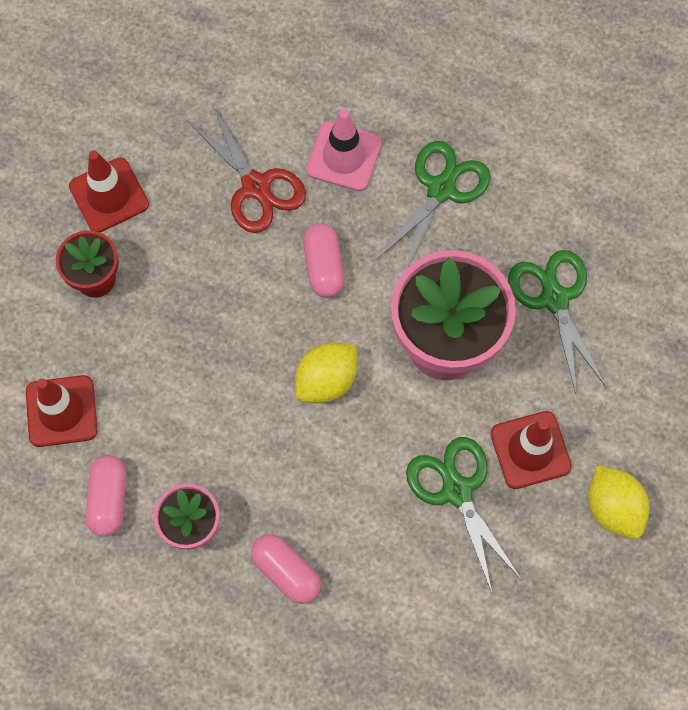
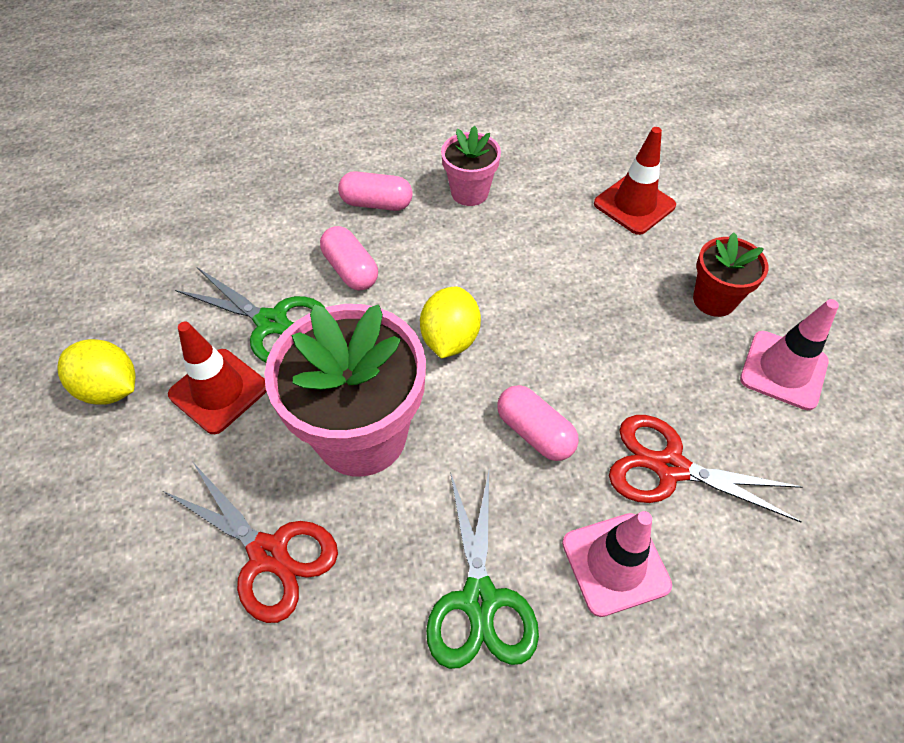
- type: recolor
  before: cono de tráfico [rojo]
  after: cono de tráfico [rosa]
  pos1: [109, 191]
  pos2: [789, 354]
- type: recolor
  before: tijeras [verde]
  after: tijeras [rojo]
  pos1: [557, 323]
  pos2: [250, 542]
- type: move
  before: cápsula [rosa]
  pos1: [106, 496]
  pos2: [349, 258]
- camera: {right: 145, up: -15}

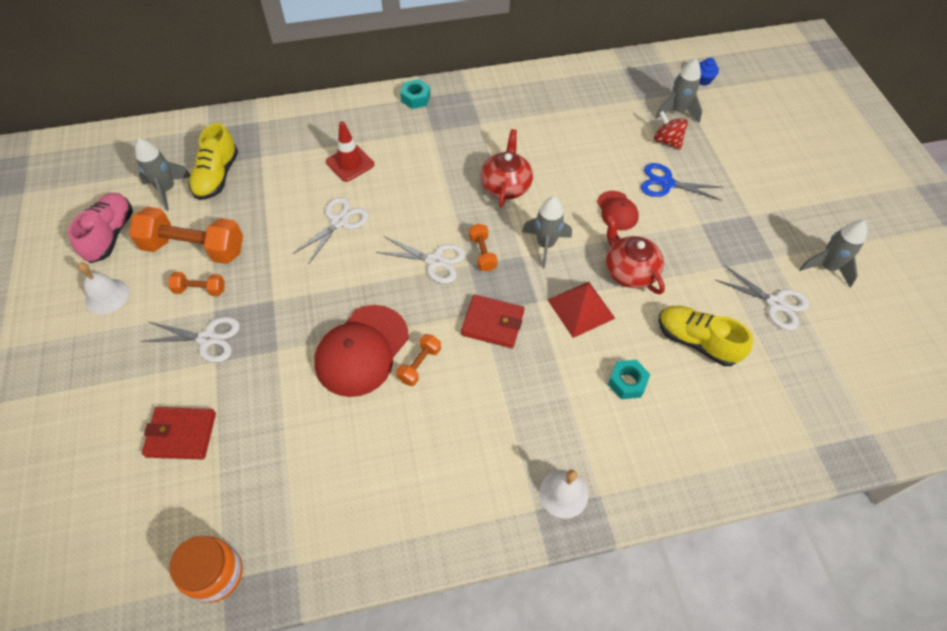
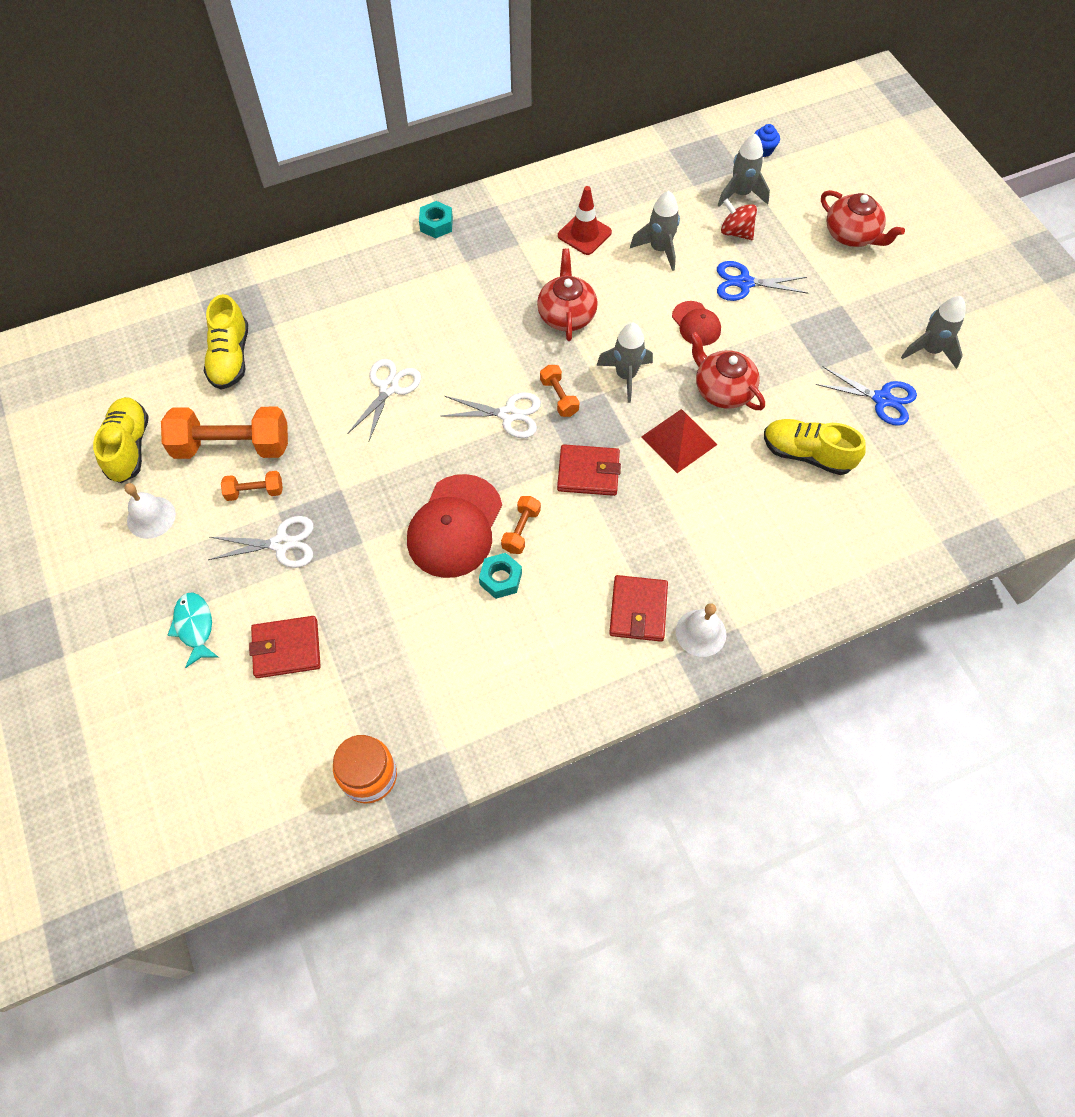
- type: move
  before: cono de tráfico [rojo]
  pos1: [350, 151]
  pos2: [585, 220]
- type: move
  before: cohete [gris]
  pos1: [162, 175]
  pos2: [655, 231]
- type: recolor
  before: zapato [rosa]
  after: zapato [amarillo]
  pos1: [100, 228]
  pos2: [121, 440]
- type: recolor
  before: tijeras [blanco]
  after: tijeras [azul]
  pos1: [762, 298]
  pos2: [866, 396]
- type: move
  before: tuerca [turquesa]
  pos1: [629, 379]
  pos2: [500, 576]
- type: insert
  after: tetera [rojo]
  pos2: [863, 218]
- type: insert
  after: cartera [rojo]
  pos2: [638, 608]
- type: insert
  after: pez [turquesa]
  pos2: [193, 630]
- camera: {right: -10, up: 5}

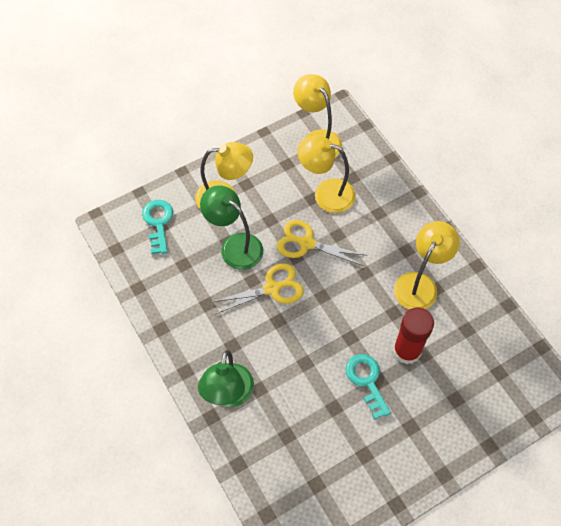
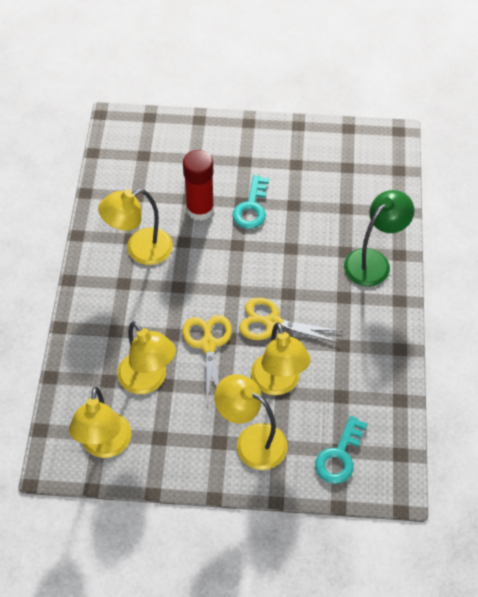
- type: recolor
  before: lámpara [verde]
  after: lámpara [amarillo]
  pos1: [231, 227]
  pos2: [281, 358]
- type: rotate
  before: tijeras [amarillo]
  pos1: [322, 243]
  pos2: [207, 359]
  turn: -150
- camera: {right: -145, up: -5}

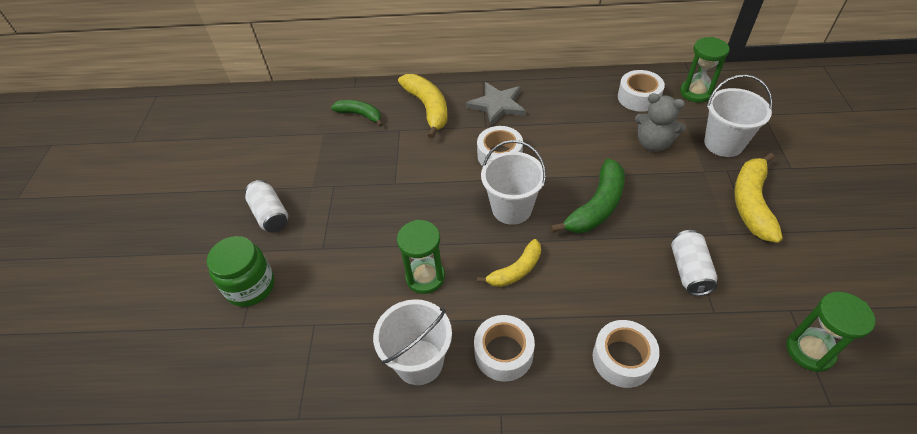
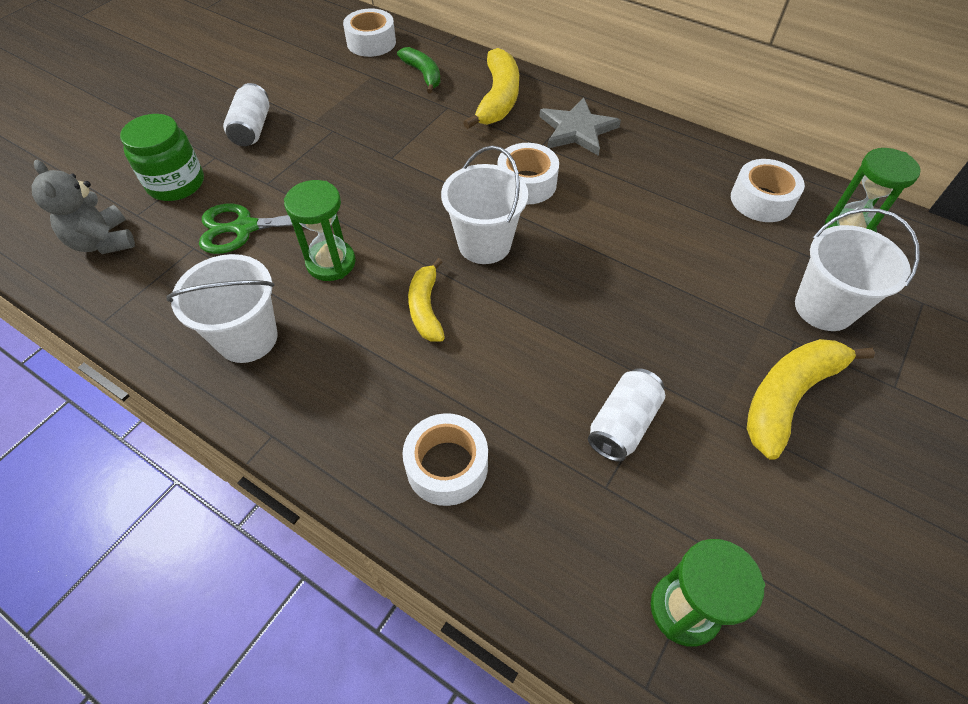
- type: move
  before: osito [gris]
  pos1: [660, 122]
  pos2: [83, 207]
- type: delete
  before: plátano [verde]
  pos1: [587, 196]
- type: rotate
  before: plátano [amarillo]
  pos1: [509, 263]
  pos2: [426, 300]
  turn: 90
- type: move
  before: cinta adhesiva [blanco]
  pos1: [504, 348]
  pos2: [369, 32]
- type: insert
  after: tijeras [verde]
  pos2: [269, 229]
- camera: {right: 30, up: 5}

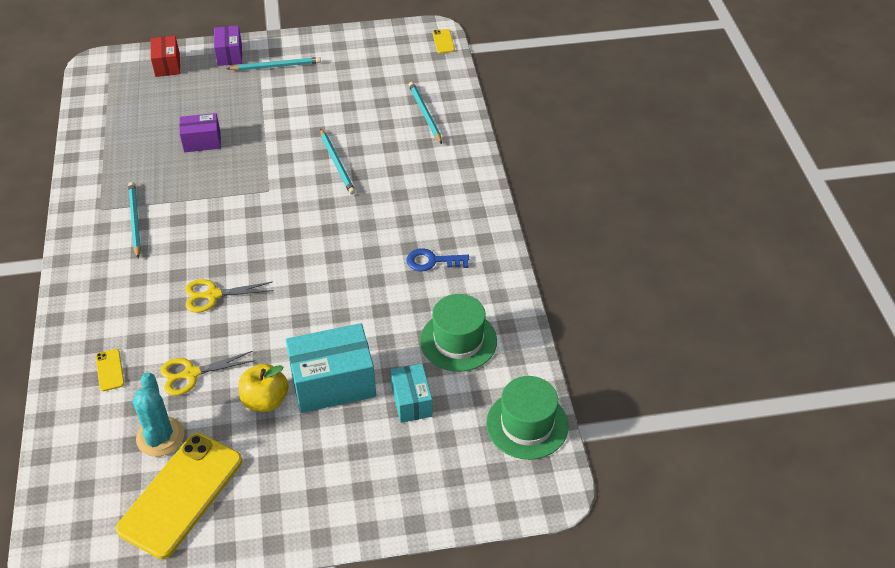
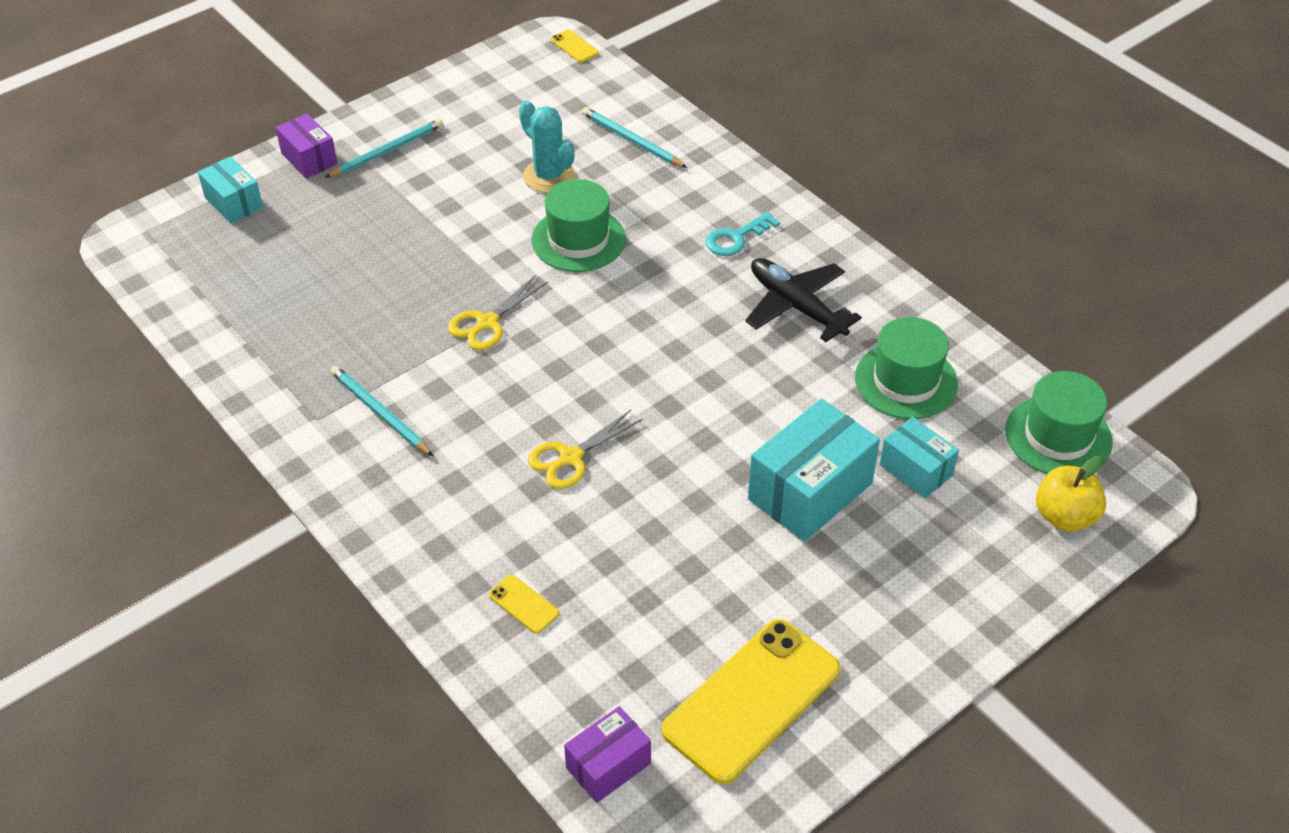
- type: recolor
  before: caja [rojo]
  after: caja [turquesa]
  pos1: [165, 56]
  pos2: [230, 190]
- type: move
  before: caja [morado]
  pos1: [200, 132]
  pos2: [607, 754]
- type: replace
  before: lápiz [turquesa]
  after: sombrero [verde]
  pos1: [338, 161]
  pos2: [578, 225]
- type: replace
  before: llave [azul]
  after: avión [negro]
  pos1: [437, 259]
  pos2: [803, 300]
- type: move
  before: tijeras [amarillo]
  pos1: [207, 373]
  pos2: [498, 312]
- type: move
  before: manzana [amarillo]
  pos1: [264, 388]
  pos2: [1071, 494]
- type: move
  before: cactus [turquesa]
  pos1: [158, 414]
  pos2: [547, 146]
- type: rotate
  before: móvil [amarillo]
  pos1: [179, 496]
  pos2: [750, 701]
  turn: 45
- type: insert
  after: llave [turquesa]
  pos2: [743, 234]
- camera: {right: -30, up: 0}

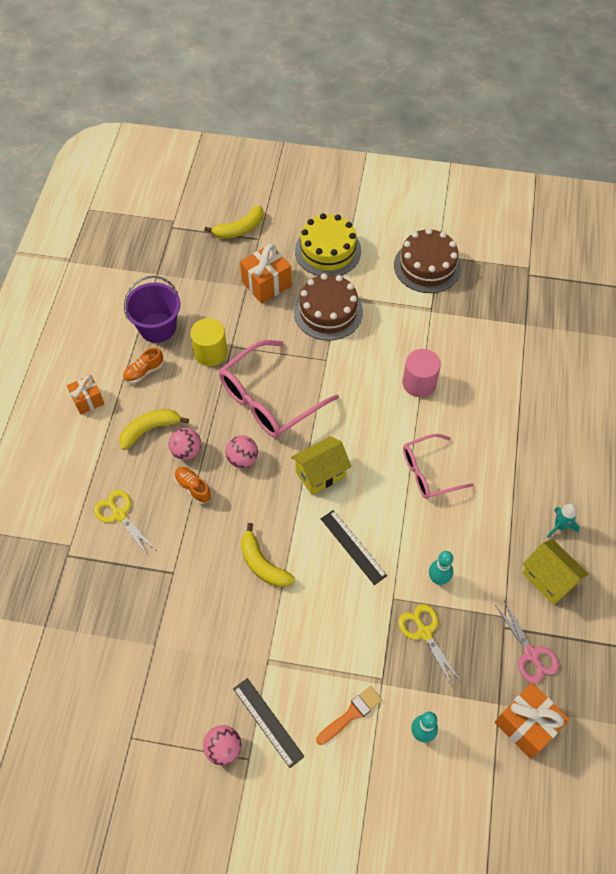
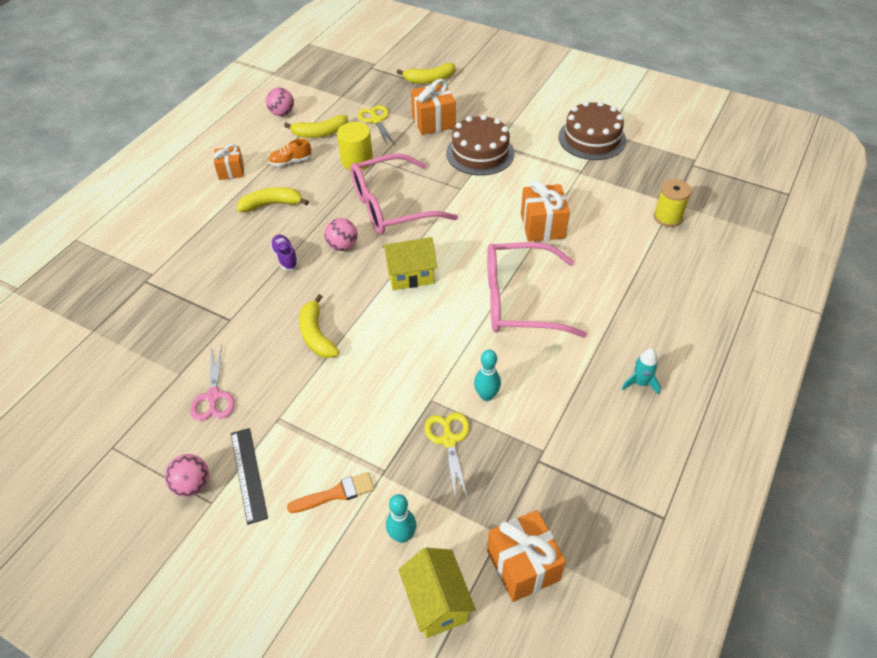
- type: delete
  before: tarta [amarillo]
  pos1: [328, 244]
- type: replace
  before: balde [morado]
  after: plátano [amarillo]
  pos1: [152, 309]
  pos2: [316, 126]
- type: replace
  before: cilindro [rosa]
  after: regalo [naranja]
  pos1: [422, 373]
  pos2: [545, 211]
- type: move
  before: pelota [rosa]
  pos1: [185, 444]
  pos2: [280, 102]
- type: resize
  before: gafas [rosa]
  pos1: [438, 466]
  pos2: [537, 289]
  scale: 1.6
- type: recolor
  before: zapato [naranja]
  after: zapato [morado]
  pos1: [192, 485]
  pos2: [284, 252]
- type: move
  before: tijeras [amarillo]
  pos1: [124, 522]
  pos2: [377, 125]
- type: delete
  before: regla [negro]
  pos1: [354, 547]
- type: move
  before: casa [amarillo]
  pos1: [555, 572]
  pos2: [437, 593]
- type: move
  before: tijeras [rosa]
  pos1: [527, 642]
  pos2: [212, 383]
- type: insert
  after: carrete [amarillo]
  pos2: [673, 203]
- camera: {right: 20, up: -10}

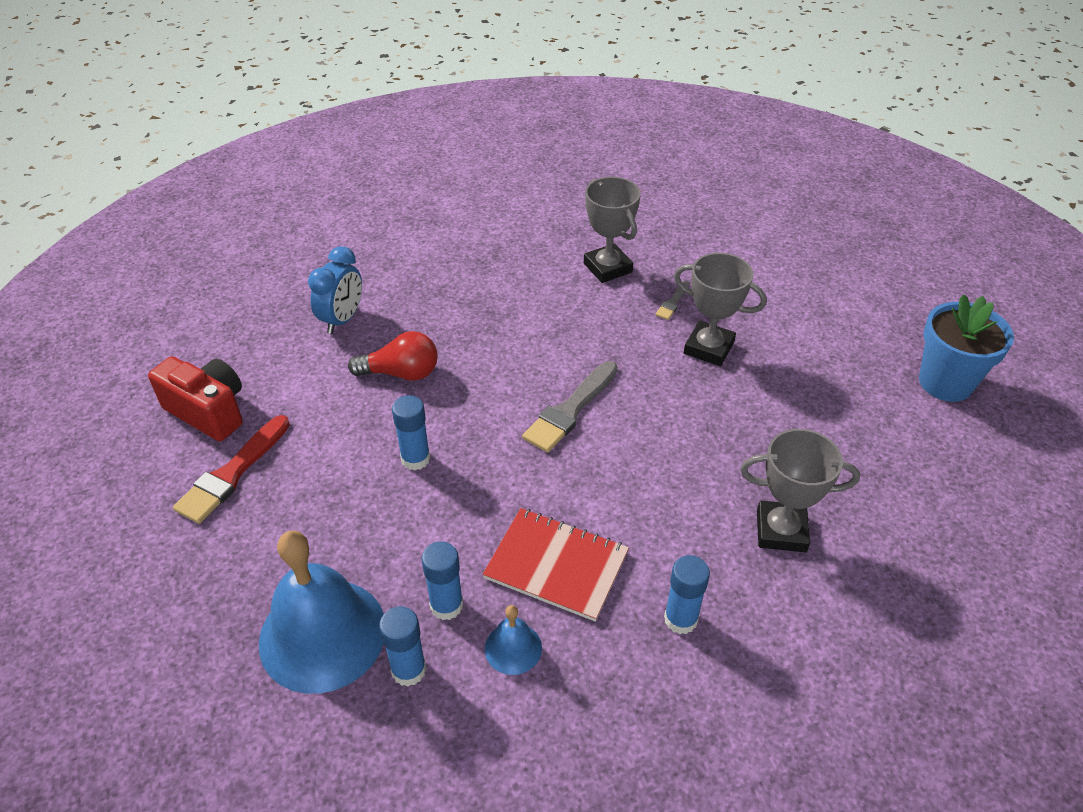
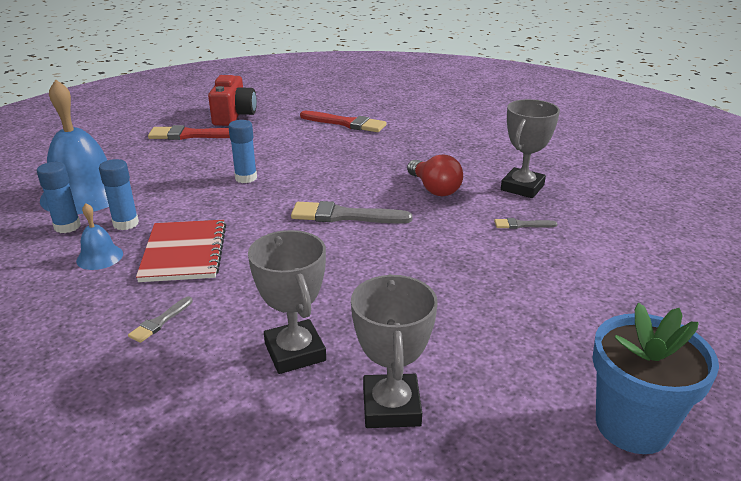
- type: replace
  before: despertador [azul]
  after: pincel [rojo]
  pos1: [335, 290]
  pos2: [343, 121]
- type: move
  before: trofeo [gris]
  pos1: [720, 309]
  pos2: [394, 351]
- type: move
  before: bombilla [rojo]
  pos1: [393, 356]
  pos2: [435, 175]
- type: replace
  before: barra de pegamento [azul]
  after: pincel [gris]
  pos1: [687, 594]
  pos2: [160, 319]
- camera: {right: 60, up: -15}

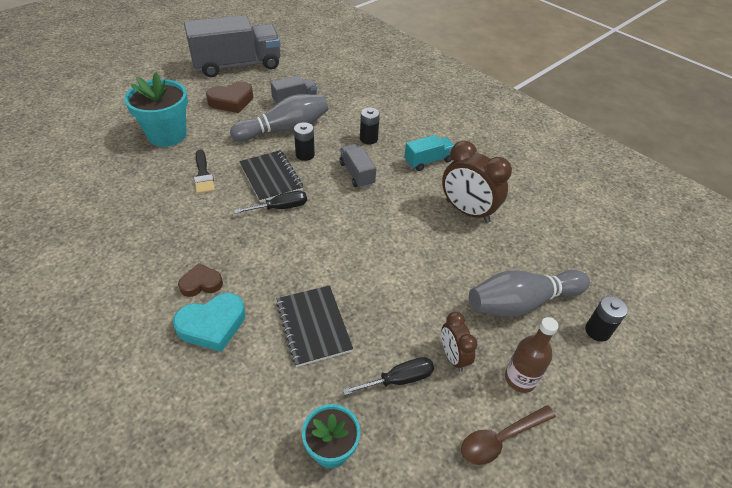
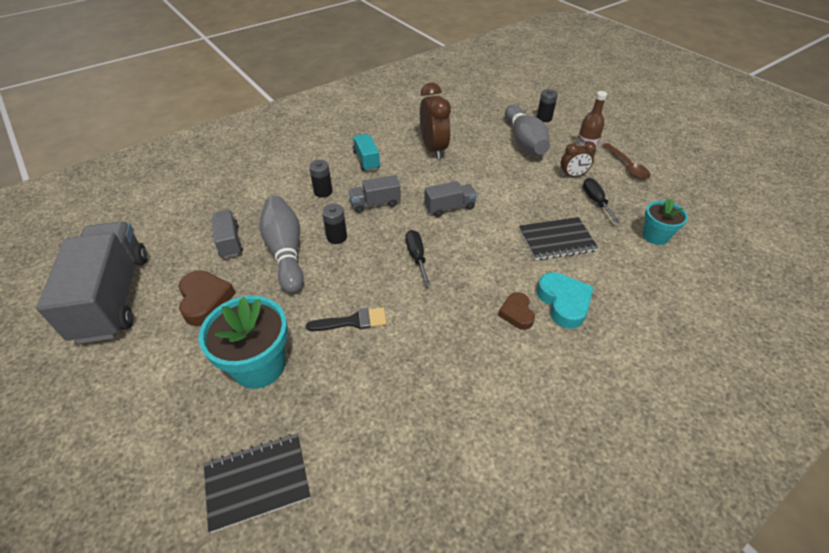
- type: rotate
  before: despertador [marrón]
  pos1: [477, 182]
  pos2: [435, 121]
  turn: -60
- type: move
  before: cuaderno [negro]
  pos1: [271, 176]
  pos2: [257, 483]
- type: insert
  after: camión [gris]
  pos2: [450, 199]
- camera: {right: -80, up: 0}

